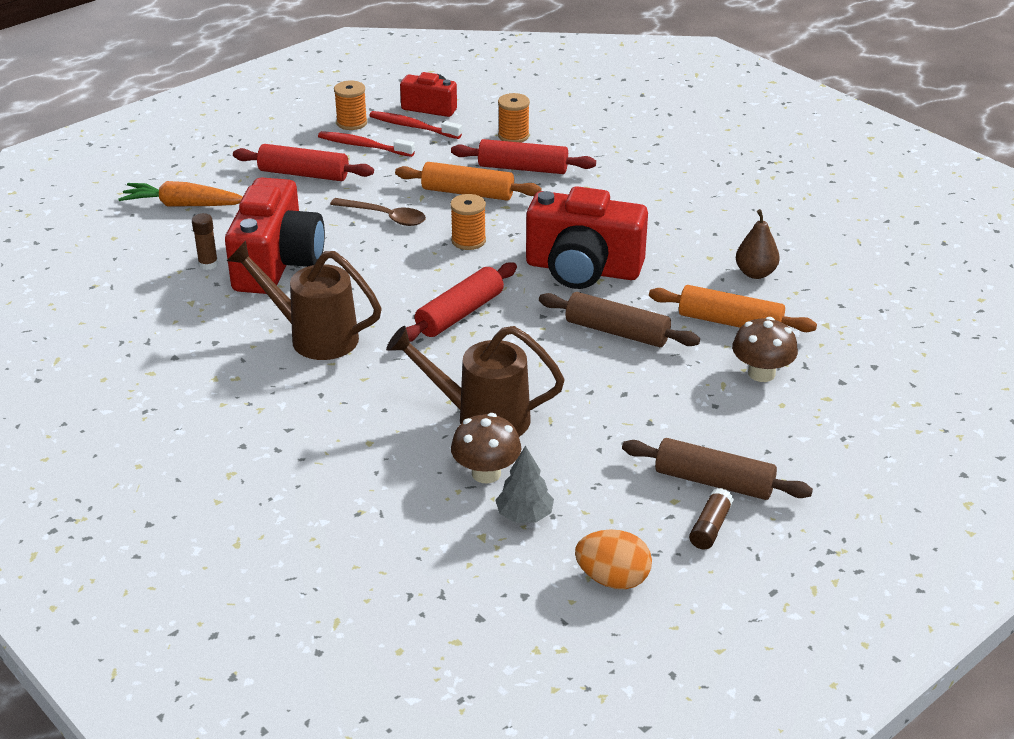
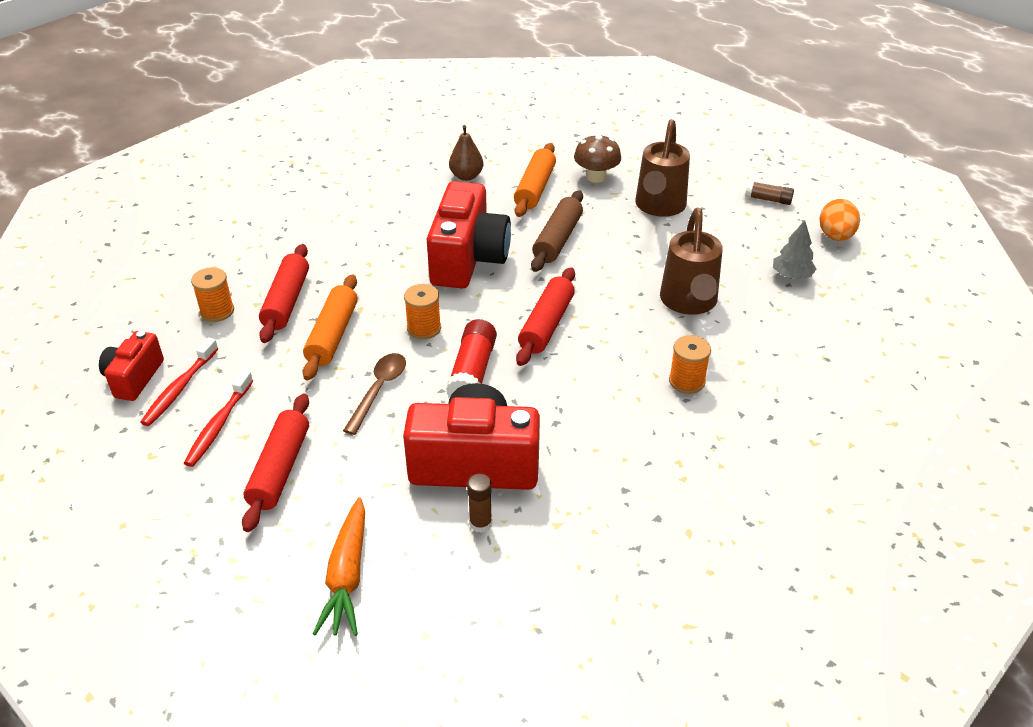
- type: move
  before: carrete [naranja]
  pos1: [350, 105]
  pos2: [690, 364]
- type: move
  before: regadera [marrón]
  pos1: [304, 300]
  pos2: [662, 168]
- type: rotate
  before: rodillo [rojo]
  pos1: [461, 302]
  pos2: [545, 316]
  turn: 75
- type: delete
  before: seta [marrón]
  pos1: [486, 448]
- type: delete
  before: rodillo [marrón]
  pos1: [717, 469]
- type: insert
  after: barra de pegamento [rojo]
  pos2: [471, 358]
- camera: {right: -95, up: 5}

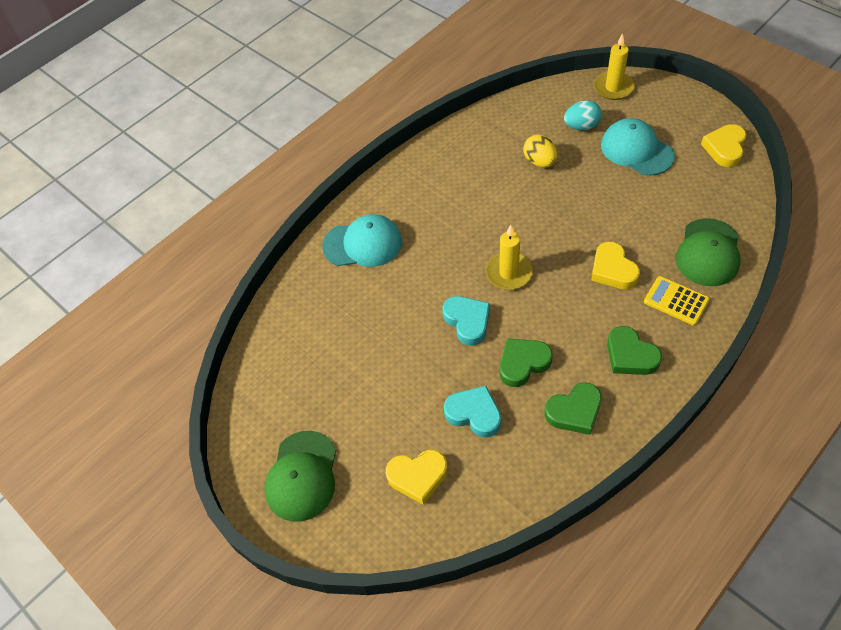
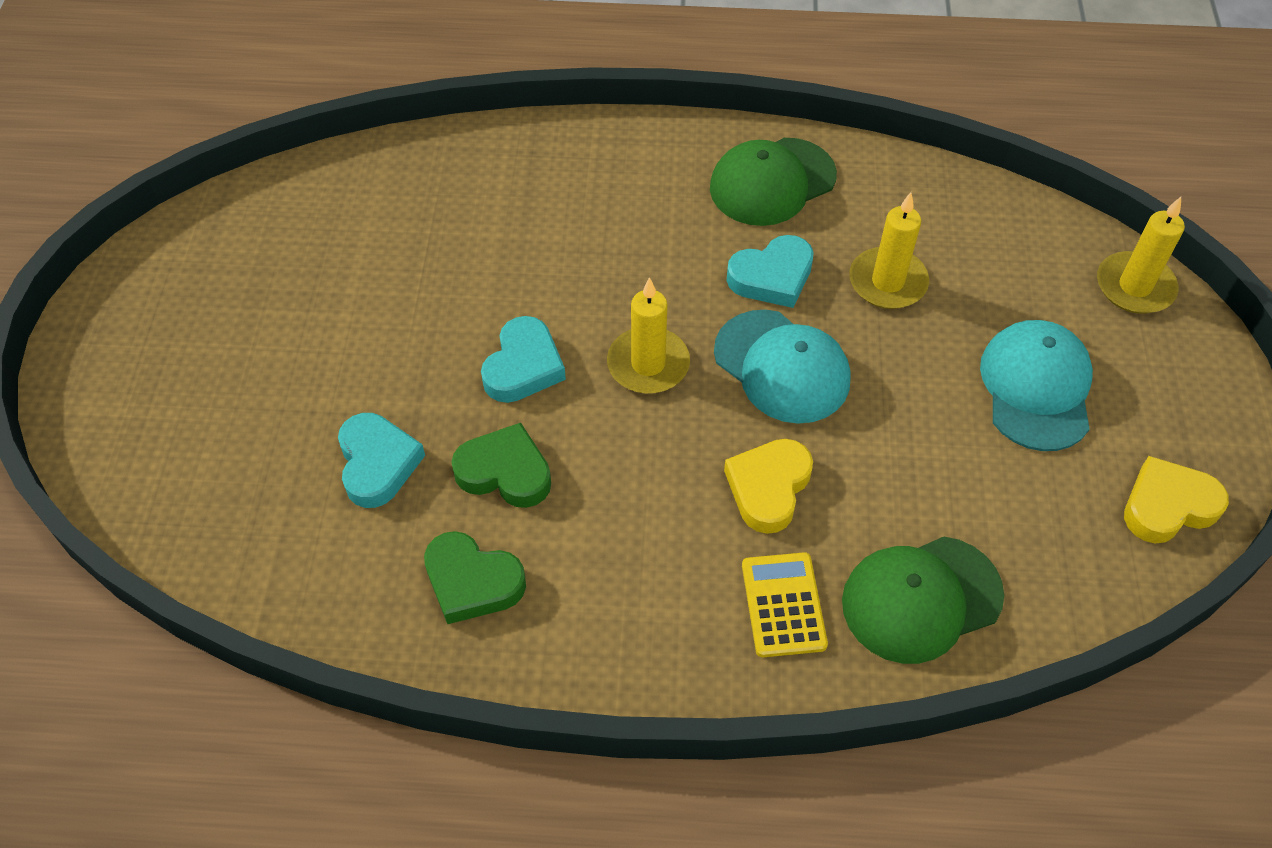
- type: delete
  before: huevo [turquesa]
  pos1: [583, 115]
- type: replace
  before: huevo [amarillo]
  after: vela [amarillo]
  pos1: [540, 151]
  pos2: [889, 250]
- type: move
  before: gorra [turquesa]
  pos1: [362, 240]
  pos2: [782, 367]
- type: delete
  before: corazón [verde]
  pos1: [634, 350]
- type: move
  before: gorra [verde]
  pos1: [300, 476]
  pos2: [773, 182]
- type: delete
  before: corazón [amarillo]
  pos1: [417, 477]
- type: insert
  after: corazón [turquesa]
  pos2: [770, 271]
- camera: {right: 45, up: 0}

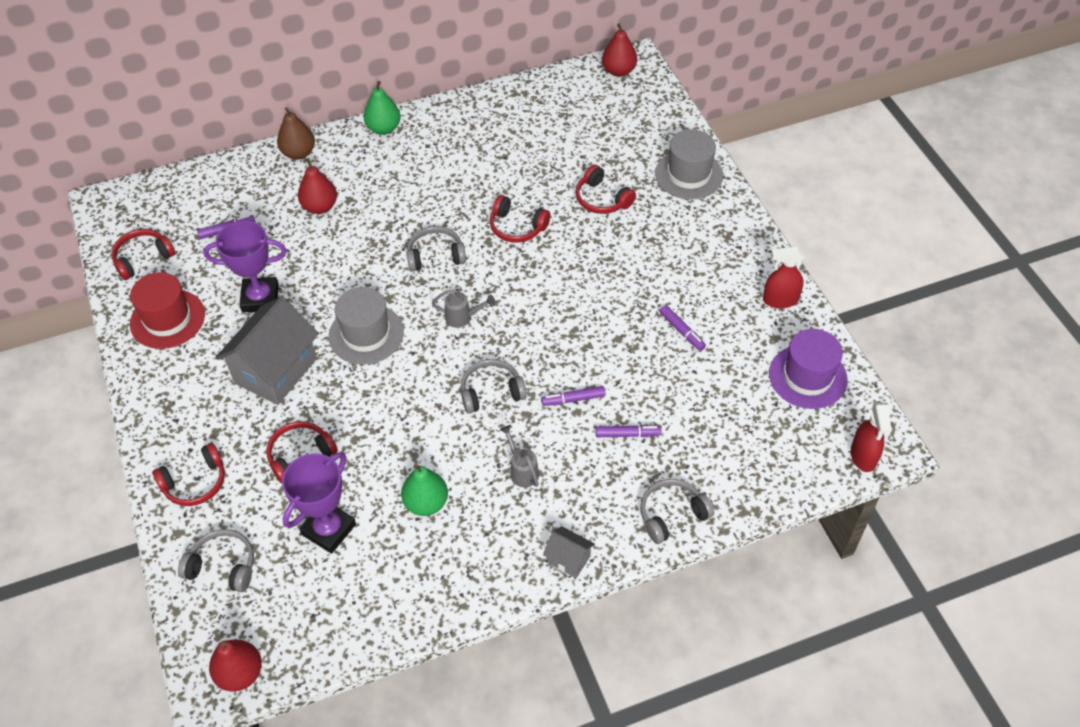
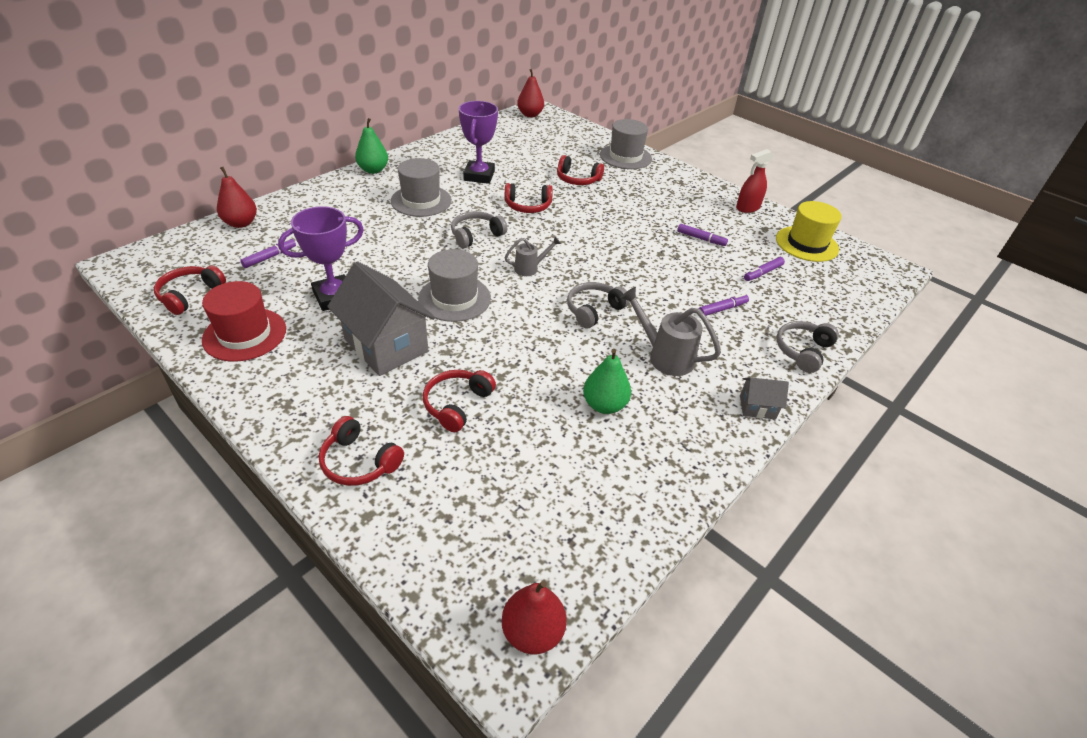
- type: delete
  before: pera [marrón]
  pos1: [296, 133]
- type: move
  before: pera [rojo]
  pos1: [317, 186]
  pos2: [237, 197]
- type: rotate
  before: casa [gris]
  pos1: [267, 351]
  pos2: [381, 318]
  turn: -45
- type: recolor
  before: sombrero [morado]
  after: sombrero [amarillo]
  pos1: [808, 369]
  pos2: [809, 231]
- type: move
  before: rotulador [morado]
  pos1: [573, 396]
  pos2: [764, 269]
- type: delete
  before: pulverizador [rojo]
  pos1: [871, 437]
- type: resize
  before: regadera [gris]
  pos1: [519, 456]
  pos2: [670, 331]
  scale: 1.66
- type: rotate
  before: auriculares [rojo]
  pos1: [188, 474]
  pos2: [361, 451]
  turn: 90
- type: move
  before: trofeo [morado]
  pos1: [319, 503]
  pos2: [478, 142]
- type: delete
  before: auriculares [gris]
  pos1: [216, 560]
- type: insert
  after: sombrero [gris]
  pos2: [421, 187]
- camera: {right: -30, up: -10}

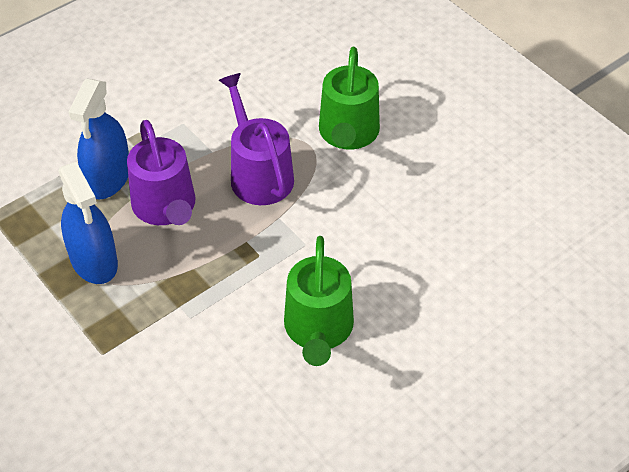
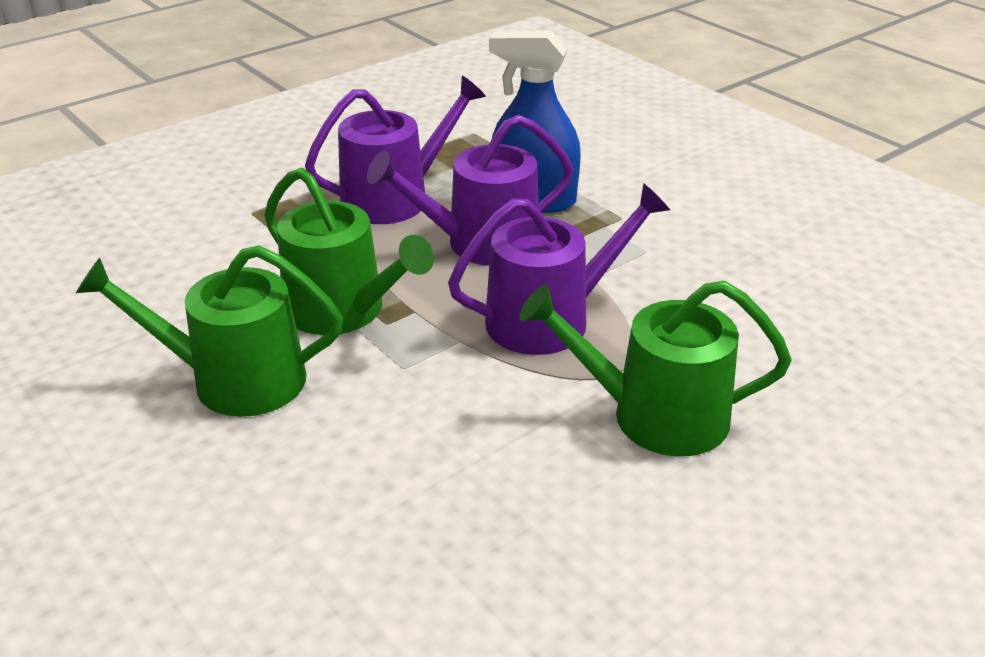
- type: replace
  before: pulverizador [azul]
  after: regadera [morado]
  pos1: [88, 223]
  pos2: [395, 150]
- type: insert
  after: regadera [verde]
  pos2: [349, 251]
- camera: {right: 90, up: -15}

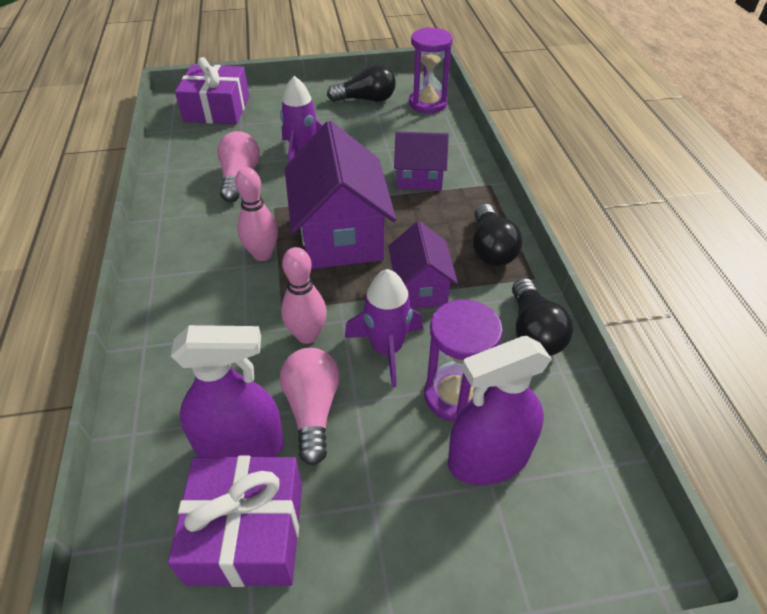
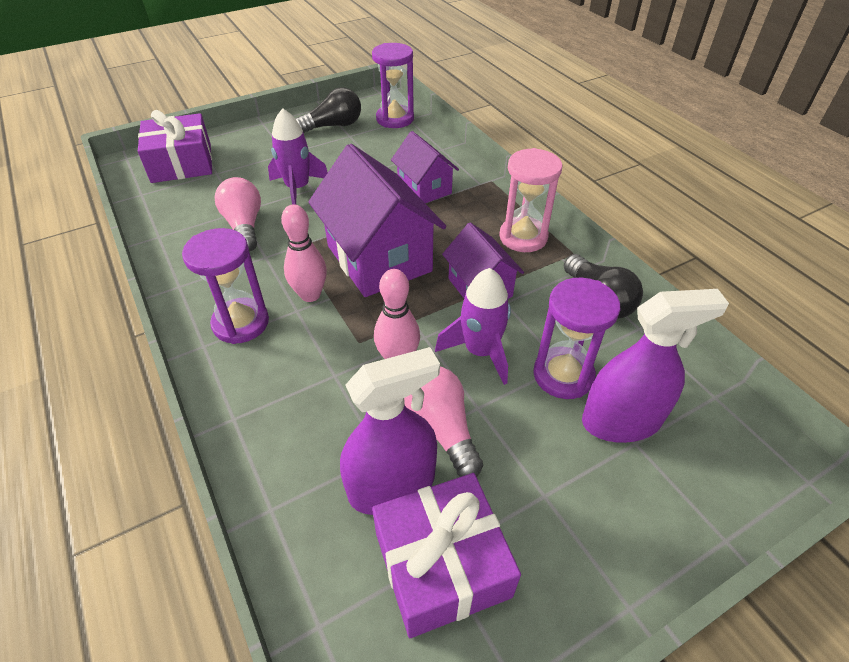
- type: rotate
  before: casa [morado]
  pos1: [421, 161]
  pos2: [425, 167]
  turn: 75
- type: replace
  before: bombilla [negro]
  after: reloj de arena [rosa]
  pos1: [497, 235]
  pos2: [530, 200]
- type: rotate
  before: pulverizador [morado]
  pos1: [500, 410]
  pos2: [655, 366]
  turn: -150
- type: insert
  after: reloj de arena [morado]
  pos2: [225, 286]
- camera: {right: -20, up: 0}

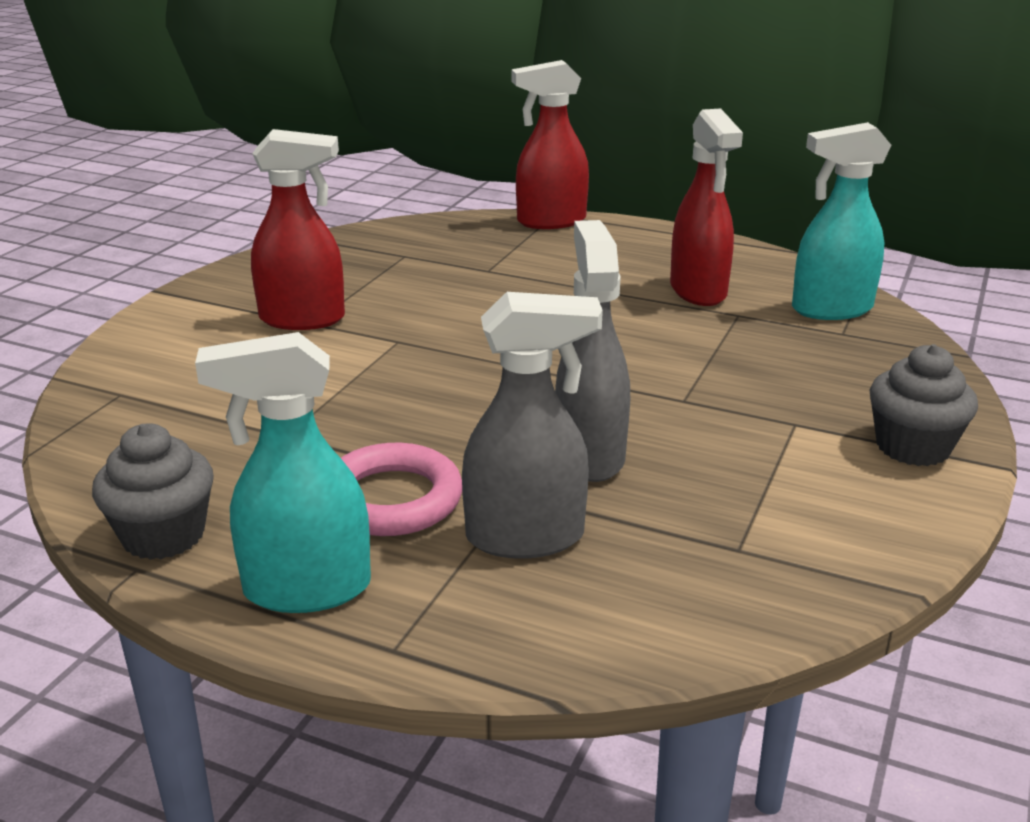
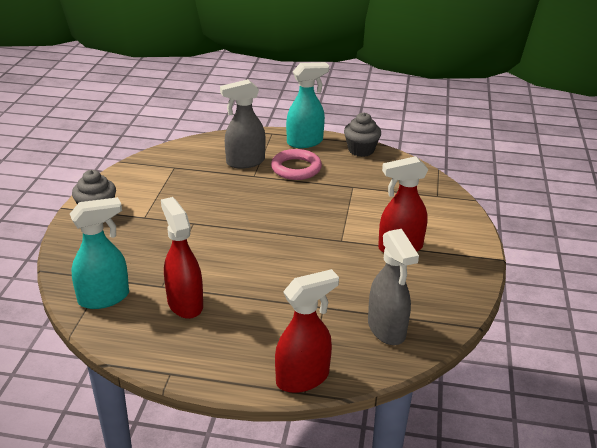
- type: move
  before: pulverizador [gris]
  pos1: [592, 351]
  pos2: [393, 287]
- camera: {right: 165, up: 5}

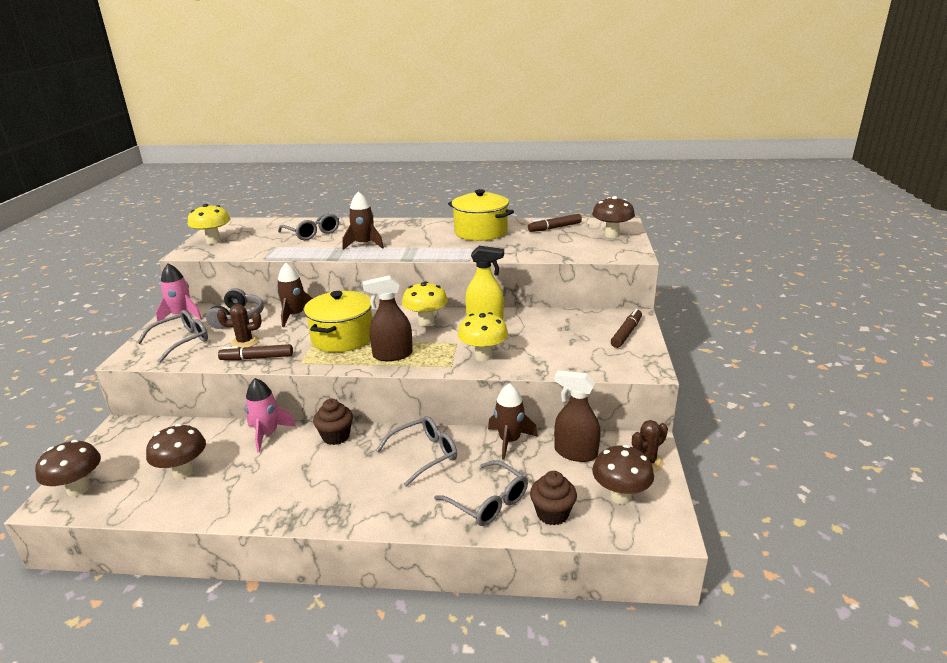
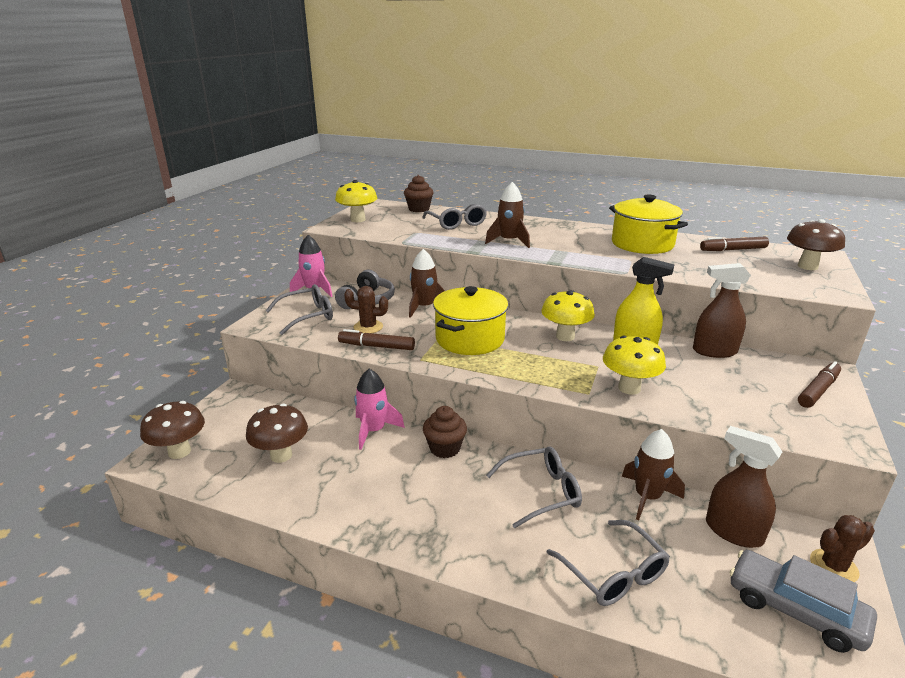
- type: move
  before: pulverizador [marrón]
  pos1: [387, 318]
  pos2: [722, 310]
- type: replace
  before: seta [marrón]
  after: coche [gris]
  pos1: [623, 474]
  pos2: [803, 601]
- type: move
  before: magdalena [marrón]
  pos1: [553, 498]
  pos2: [419, 193]
- camera: {right: 15, up: 0}

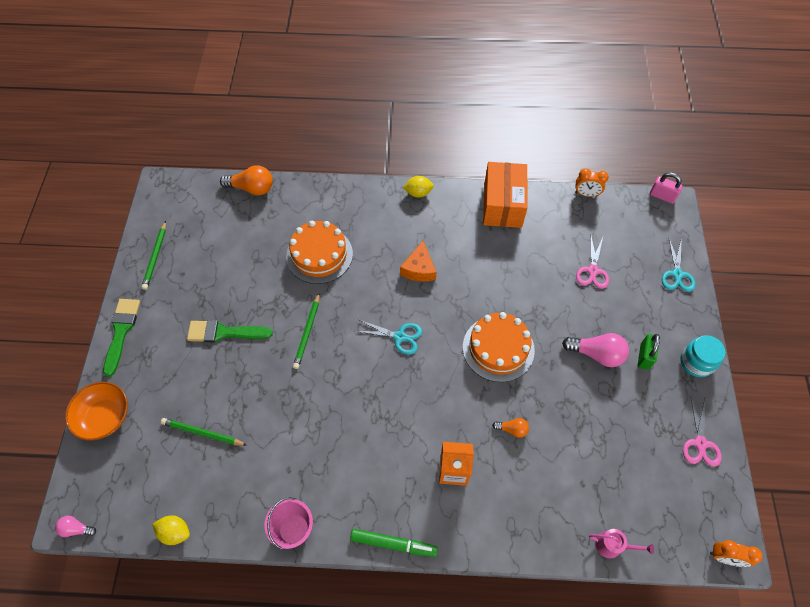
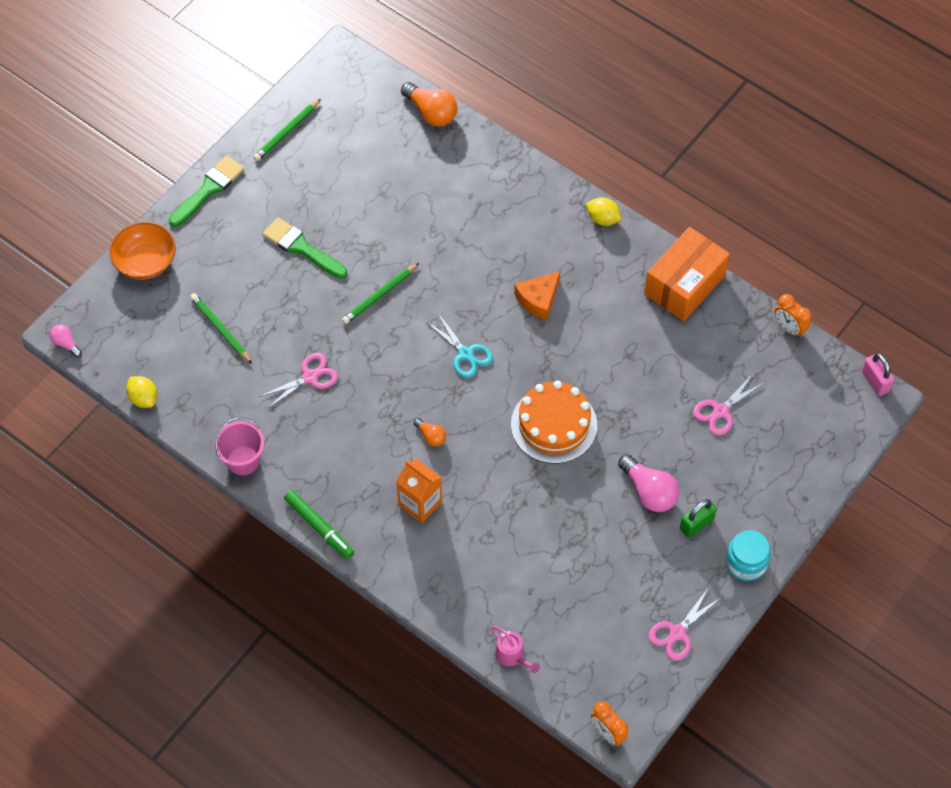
- type: delete
  before: tarta [naranja]
  pos1: [319, 252]
- type: delete
  before: tijeras [turquesa]
  pos1: [679, 265]
- type: move
  before: bombilla [naranja]
  pos1: [510, 428]
  pos2: [429, 432]
- type: insert
  after: tijeras [rosa]
  pos2: [298, 381]
- camera: {right: 35, up: 0}

